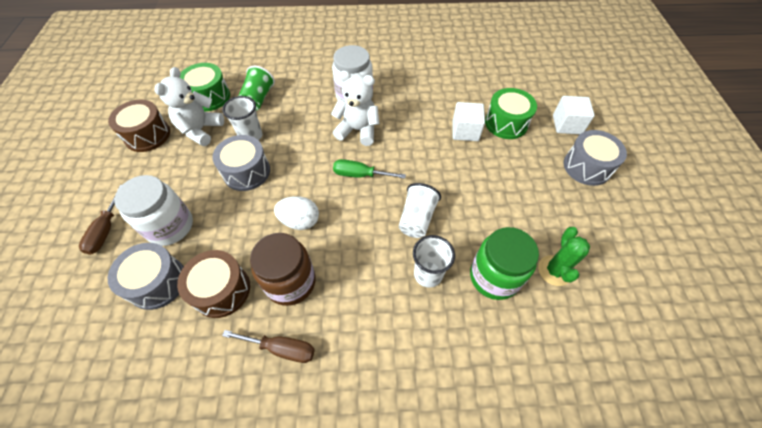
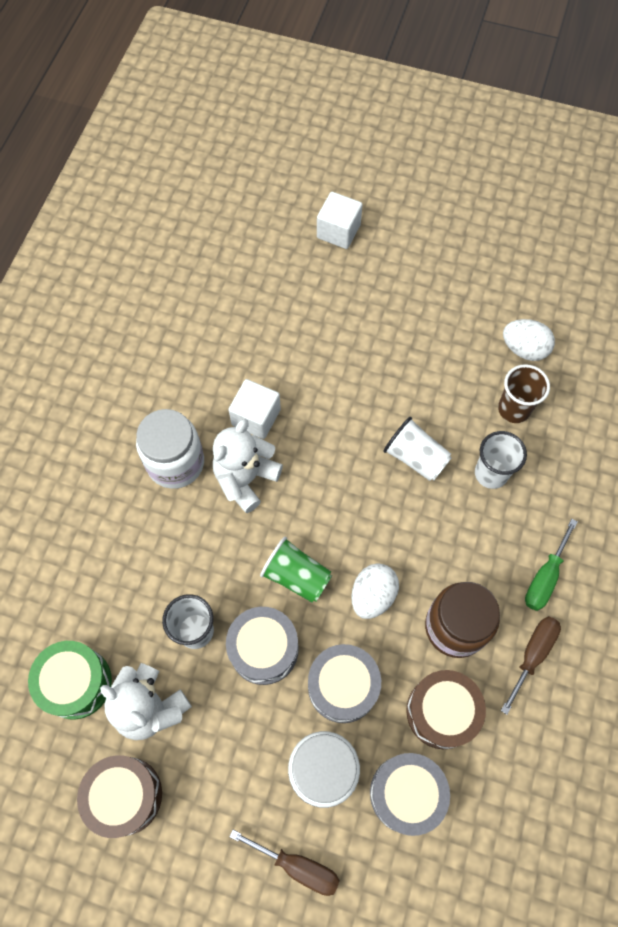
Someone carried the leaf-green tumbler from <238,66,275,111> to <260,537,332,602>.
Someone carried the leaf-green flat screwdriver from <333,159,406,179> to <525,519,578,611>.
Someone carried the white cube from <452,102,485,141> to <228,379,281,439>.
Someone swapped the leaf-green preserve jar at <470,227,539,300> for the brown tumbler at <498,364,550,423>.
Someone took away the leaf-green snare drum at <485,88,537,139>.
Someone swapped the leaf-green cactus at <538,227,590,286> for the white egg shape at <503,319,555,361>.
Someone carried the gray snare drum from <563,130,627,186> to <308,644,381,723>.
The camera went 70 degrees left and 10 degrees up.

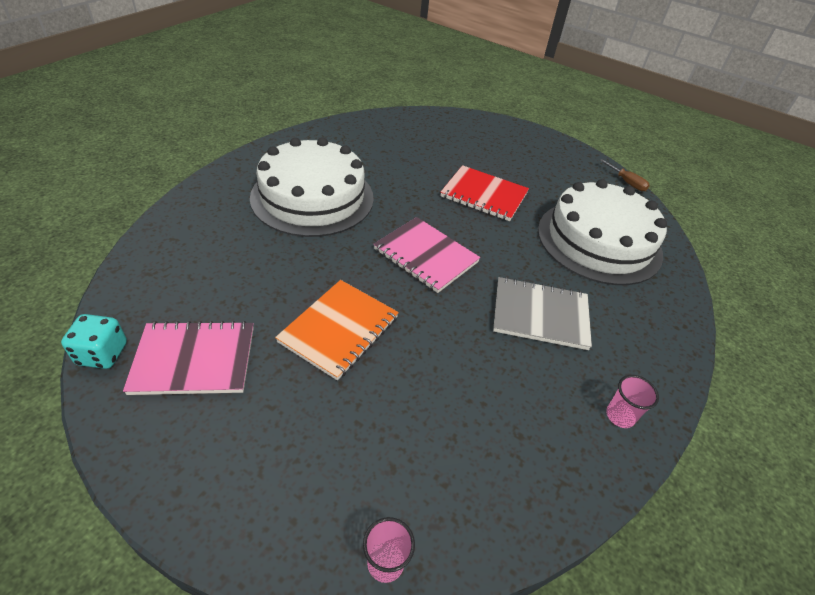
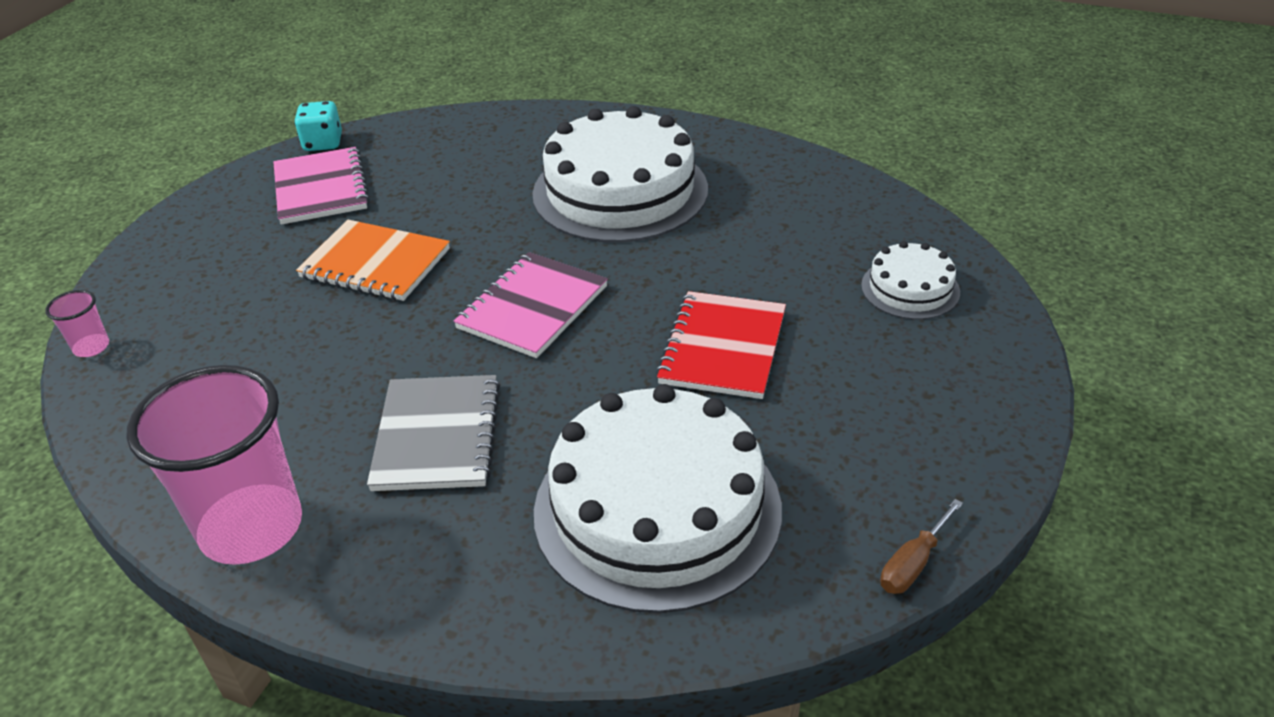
Someone scaled the rose-pink tumbler at <606,375,659,428> by 2.40.
Someone put down the white layer cake at <861,241,960,320>.
The camera went 85 degrees right and 5 degrees down.

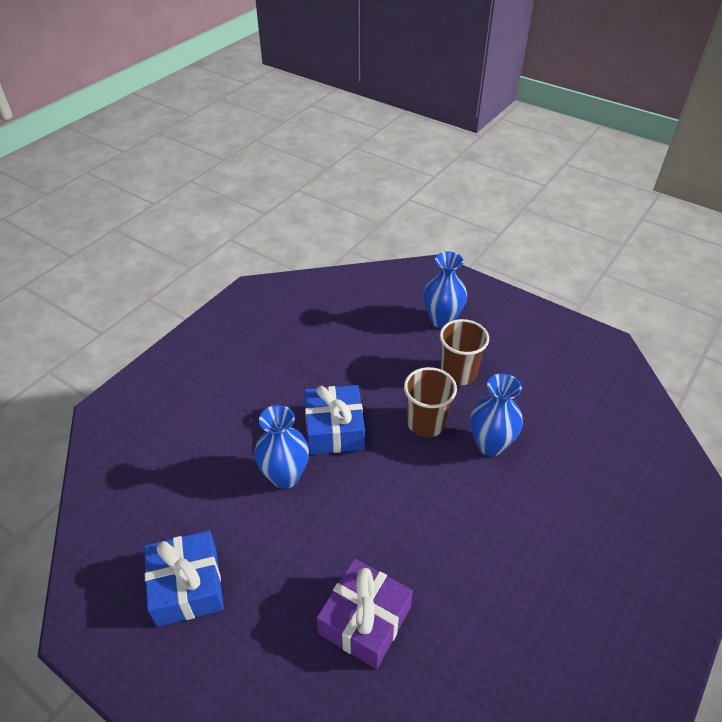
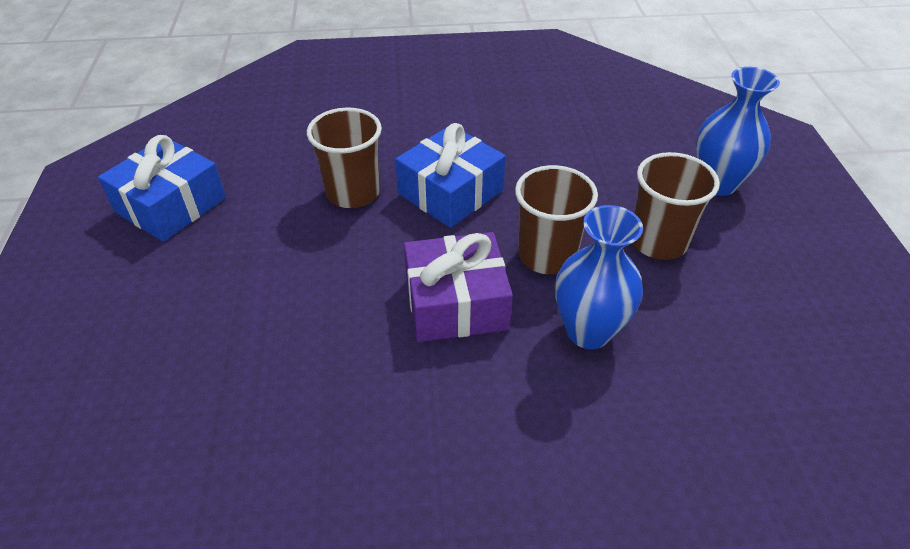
Someone swapped the royal blue flower vase at <254,405,309,489> for the brown tumbler at <307,107,382,208>.
Someone carried the violet gift from <316,559,413,669> to <404,232,513,342>.
The camera went 50 degrees right and 0 degrees up.

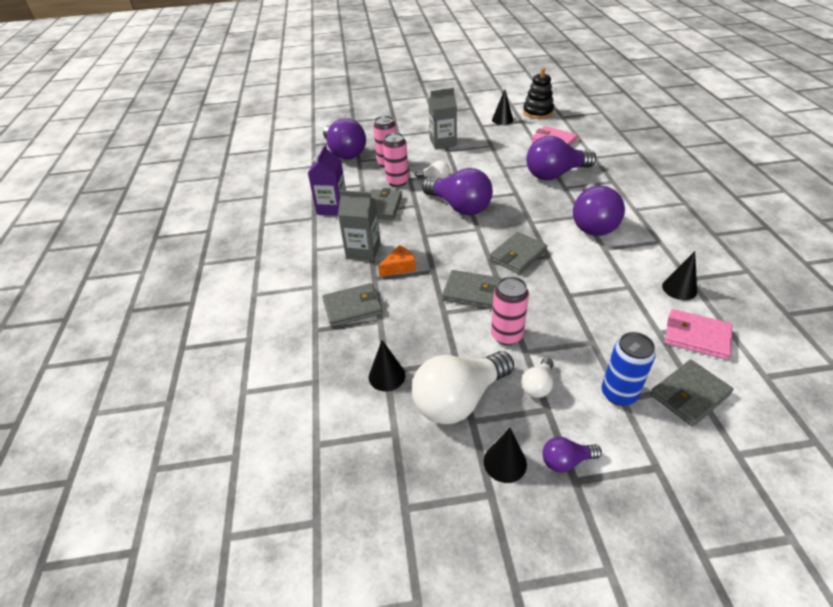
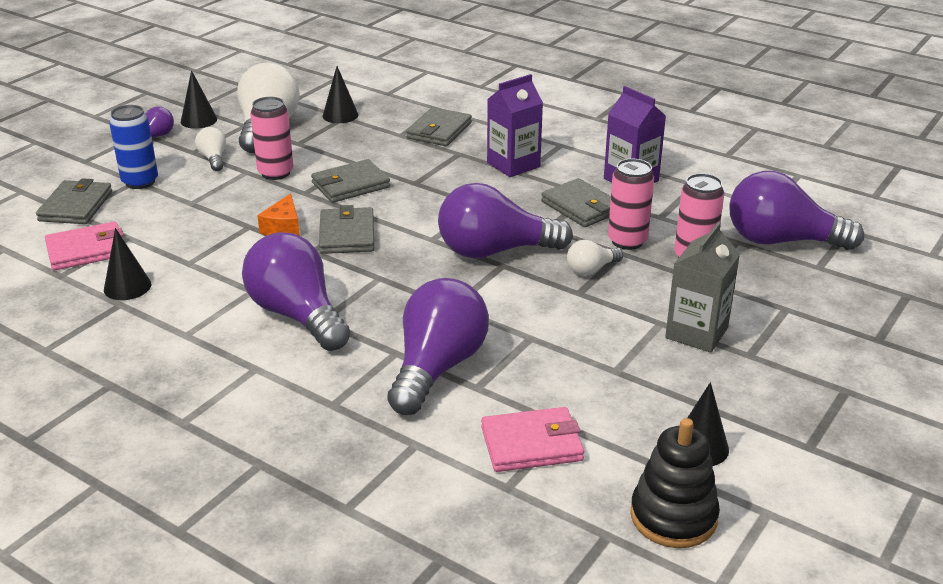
Someone repainted the gray milk carton at <338,190,381,261>, which became the violet milk carton at <487,74,543,177>.
Someone carried the bright orange cheese from <378,245,416,277> to <257,193,300,236>.
The camera went 130 degrees right and 10 degrees down.

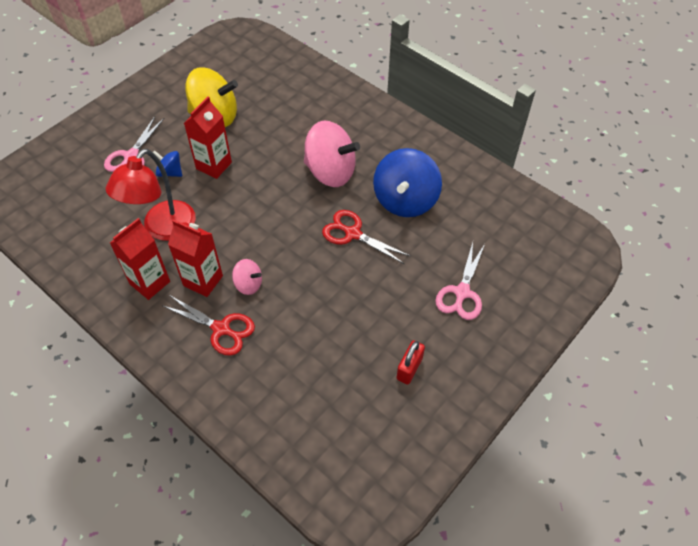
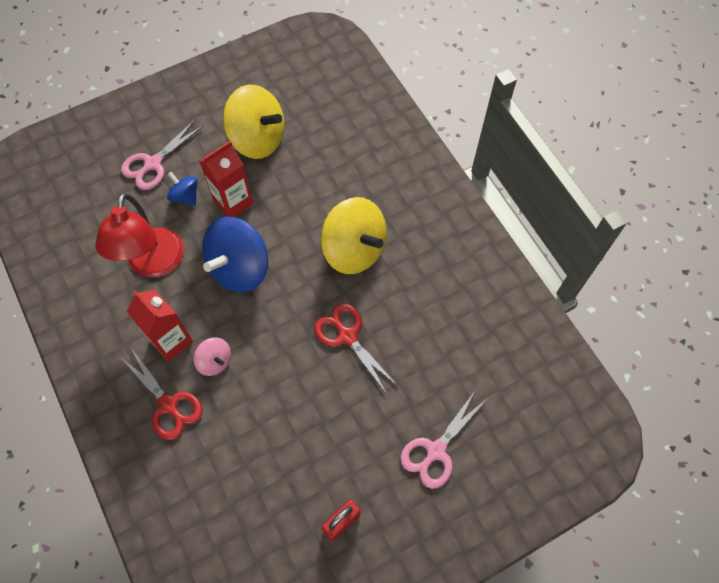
Someone rotated the red lamp at <106,149,196,241> by 45 degrees counterclockwise.
Someone took away the red milk carton at <110,218,170,300>.
Someone repainted the rose-pink spinning top at <304,121,360,187>, which became the bright yellow spinning top at <321,197,387,274>.
Someone carried the royal blue spinning top from <373,148,442,217> to <202,217,268,293>.
The camera went 20 degrees right and 10 degrees up.

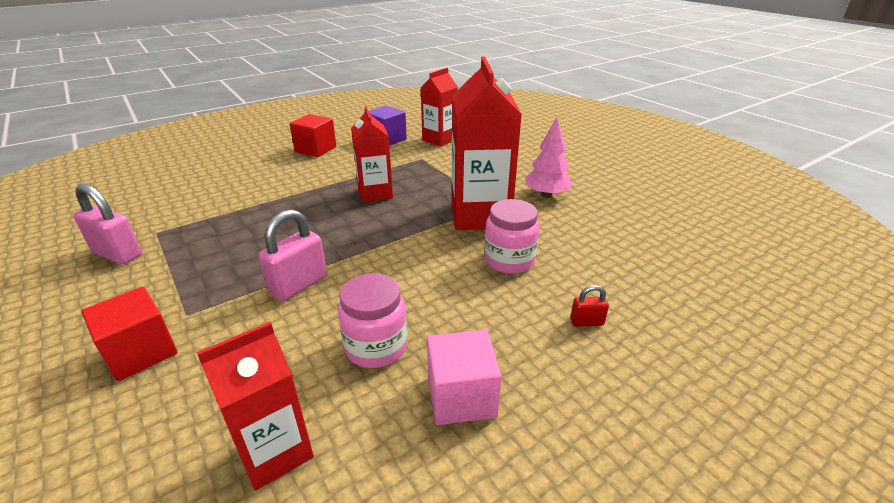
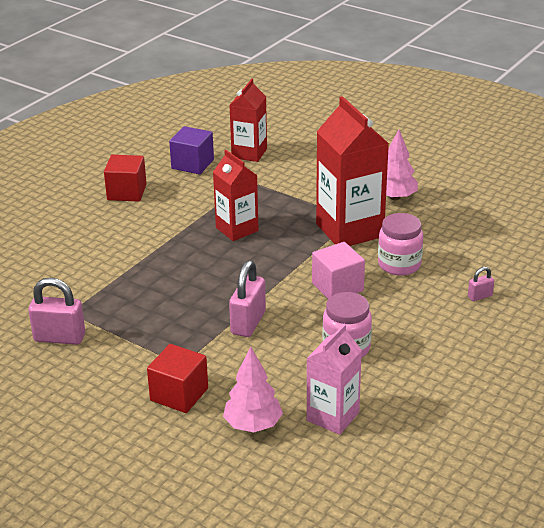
Someone repainted the red milk carton at <197,322,314,491>, which became the rose-pink milk carton at <306,324,362,435>.
Someone carried the rose-pink cube from <427,330,502,425> to <312,242,365,299>.
Someone repainted the red padlock at <570,285,609,327>, which became the rose-pink padlock at <468,267,494,301>.
Someone put down the rose-pink fir tree at <223,346,283,432>.
The camera went 20 degrees left and 0 degrees up.

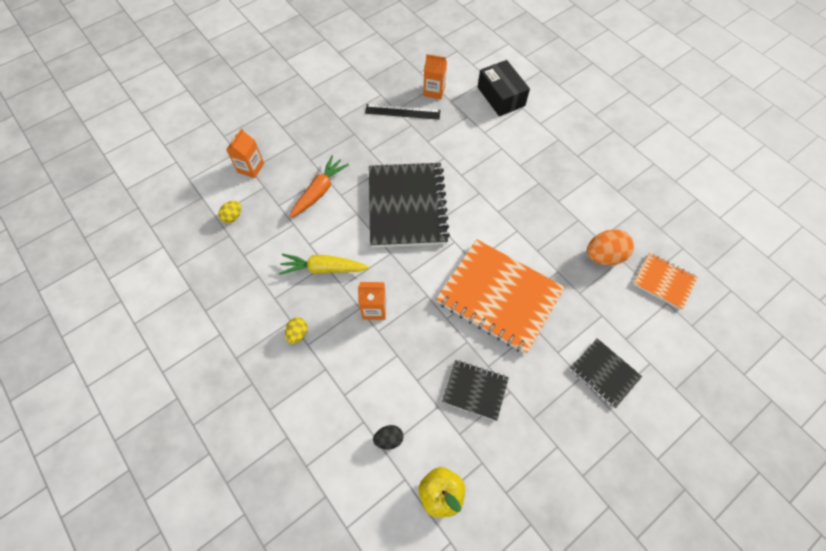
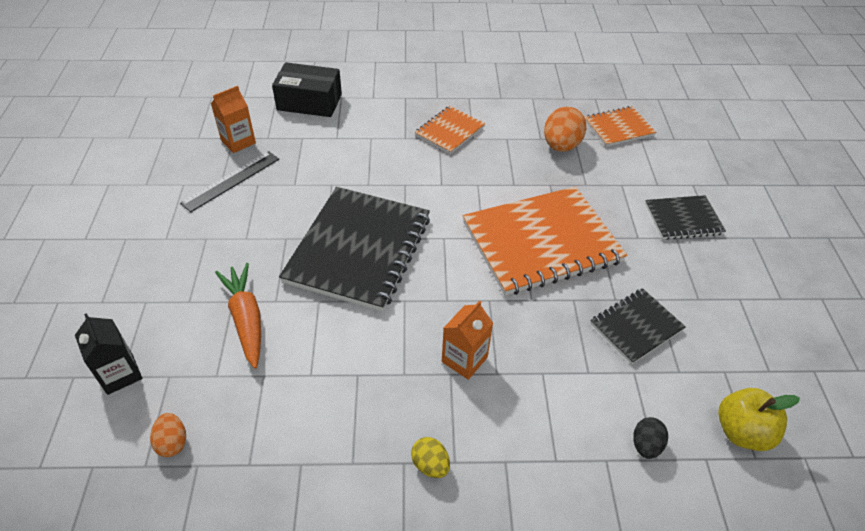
Someone repainted the bright yellow egg shape at <218,201,241,223>, which became the bright orange egg shape at <150,413,186,457>.
Someone repainted the bright orange milk carton at <226,128,264,178>, which became the ebony milk carton at <75,313,142,395>.
Someone took away the bright yellow root vegetable at <279,254,369,275>.
Someone rotated the ebony notebook at <369,163,450,248> by 75 degrees clockwise.
Someone put down the bright orange notebook at <415,106,485,154>.
The camera went 55 degrees left and 15 degrees down.

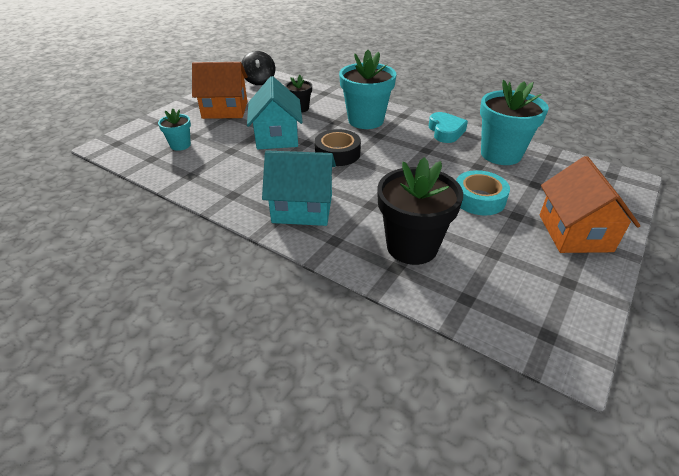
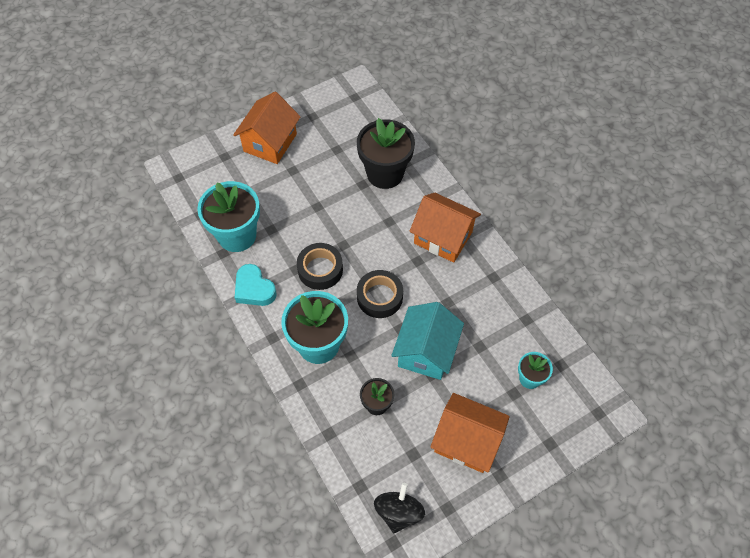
Someone repainted the aqua toy house at <262,150,336,226>, which became the bright orange toy house at <409,193,481,263>.
Someone rotated the aqua heart shape at <429,112,468,143> by 60 degrees counterclockwise.
Someone took away the aqua sticky tape at <456,170,510,216>.
Someone put down the ebony sticky tape at <297,243,343,290>.
The camera went 155 degrees left and 20 degrees up.

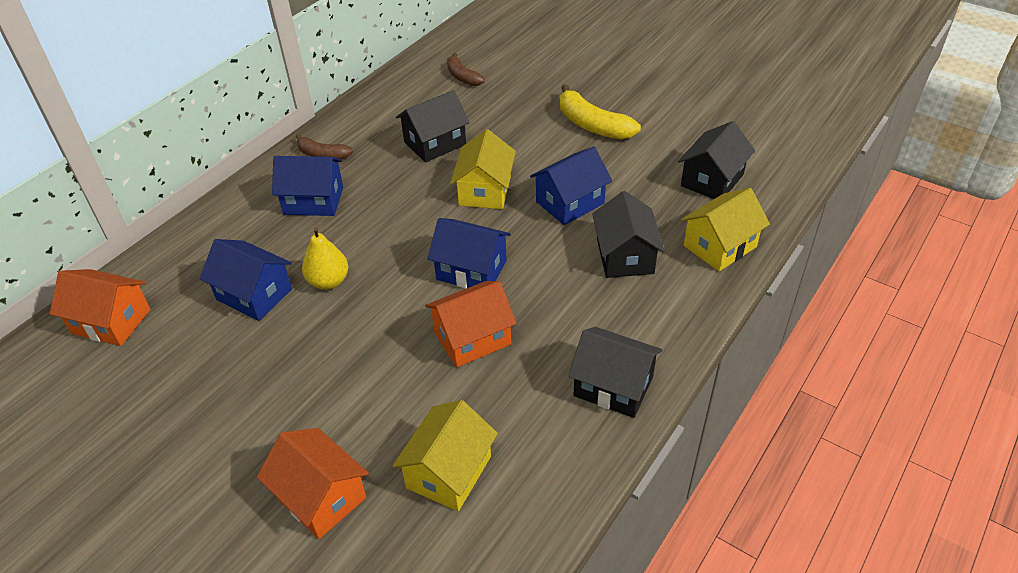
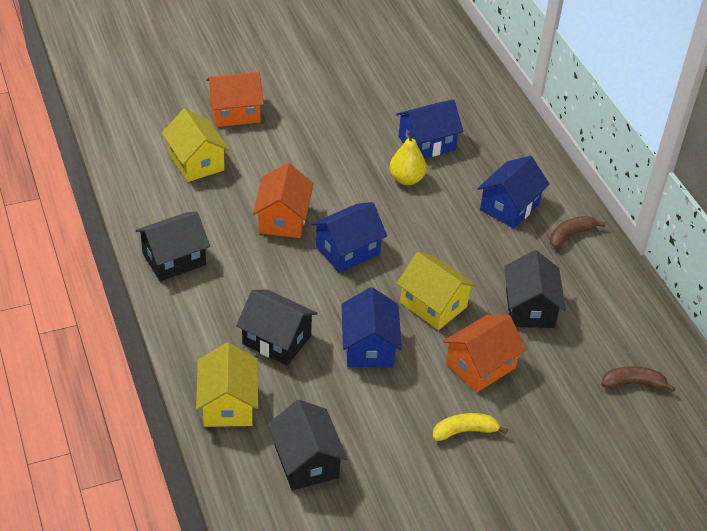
Someone carried the bright orange toy house from <50,269,151,346> to <443,315,526,393>.
Someone scaled the bright yellow banana at <560,84,641,140> by 0.62.
The camera went 120 degrees right and 0 degrees up.

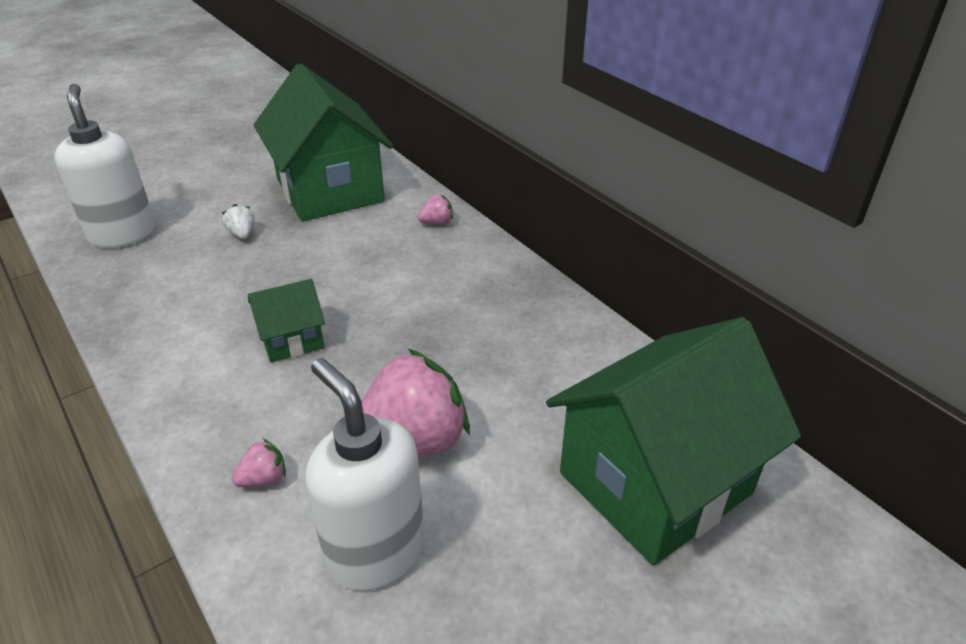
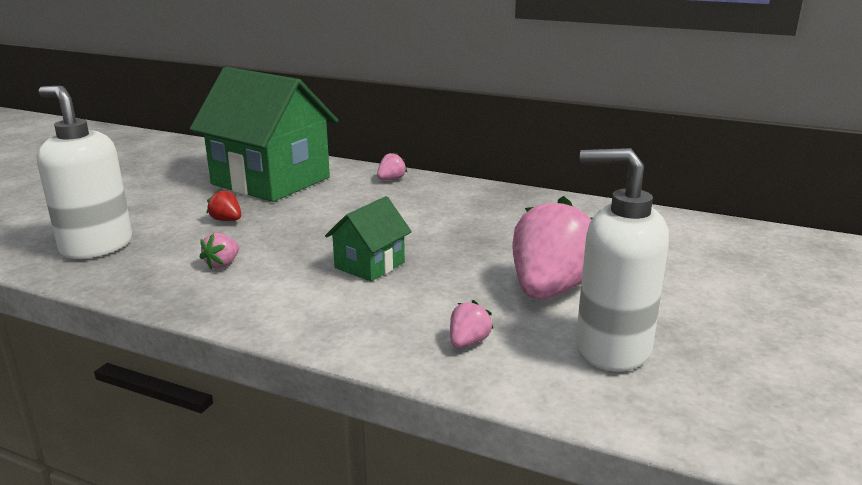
Someone repainted the white strawberry at <222,204,255,239>, which became the red strawberry at <206,189,241,221>.
Someone took away the leaf-green toy house at <546,317,801,566>.
Someone put down the rose-pink strawberry at <200,233,239,269>.
The camera went 30 degrees left and 15 degrees down.

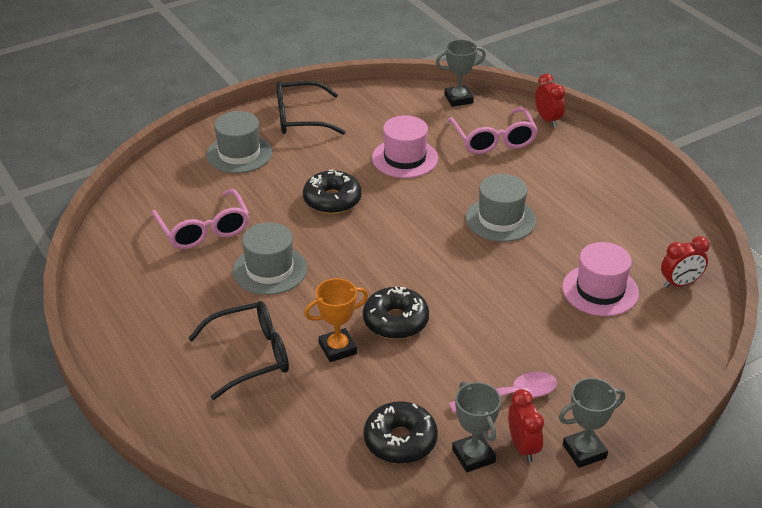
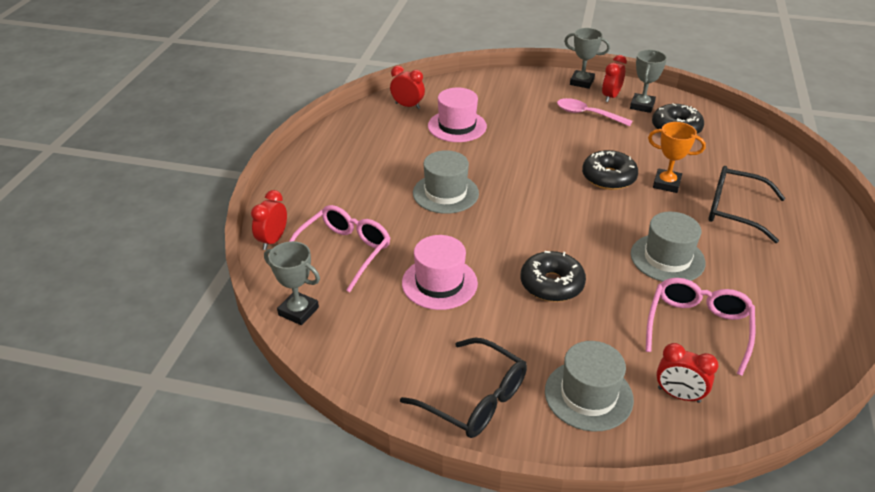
Someone put down the red clock at <656,343,719,403>.
The camera went 135 degrees left and 0 degrees up.

